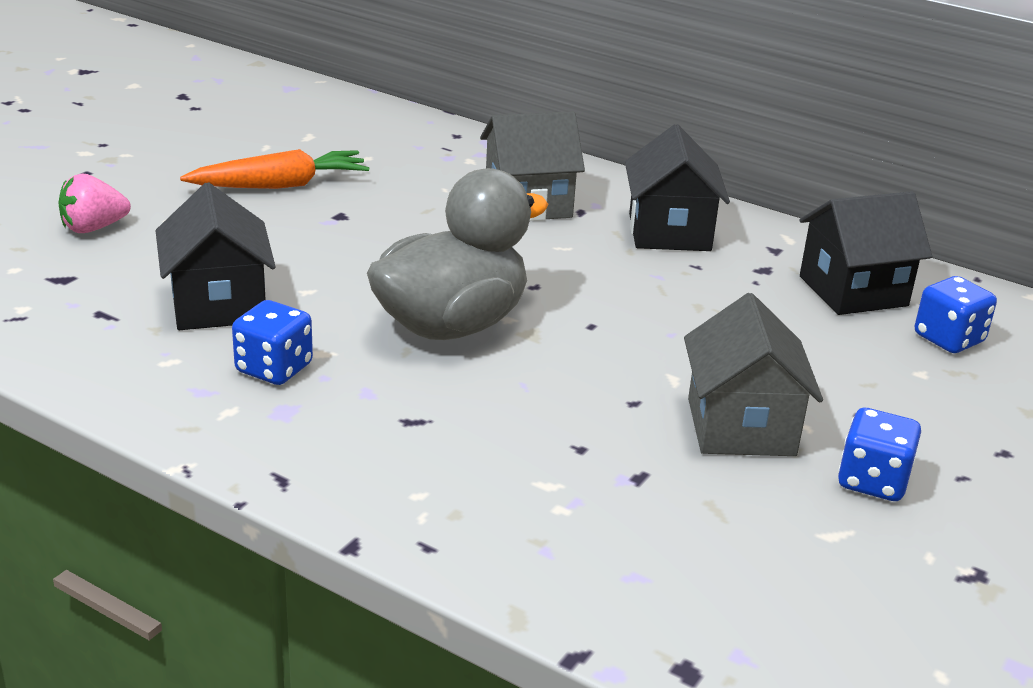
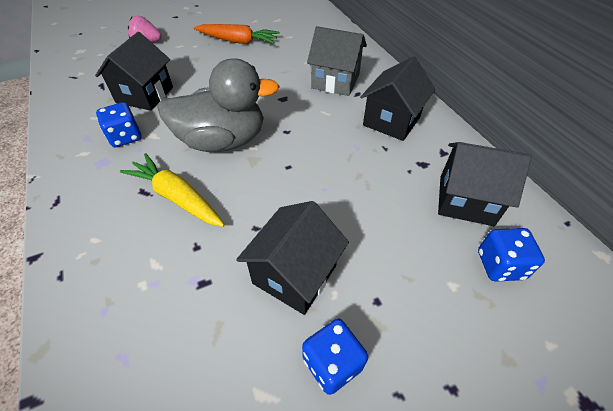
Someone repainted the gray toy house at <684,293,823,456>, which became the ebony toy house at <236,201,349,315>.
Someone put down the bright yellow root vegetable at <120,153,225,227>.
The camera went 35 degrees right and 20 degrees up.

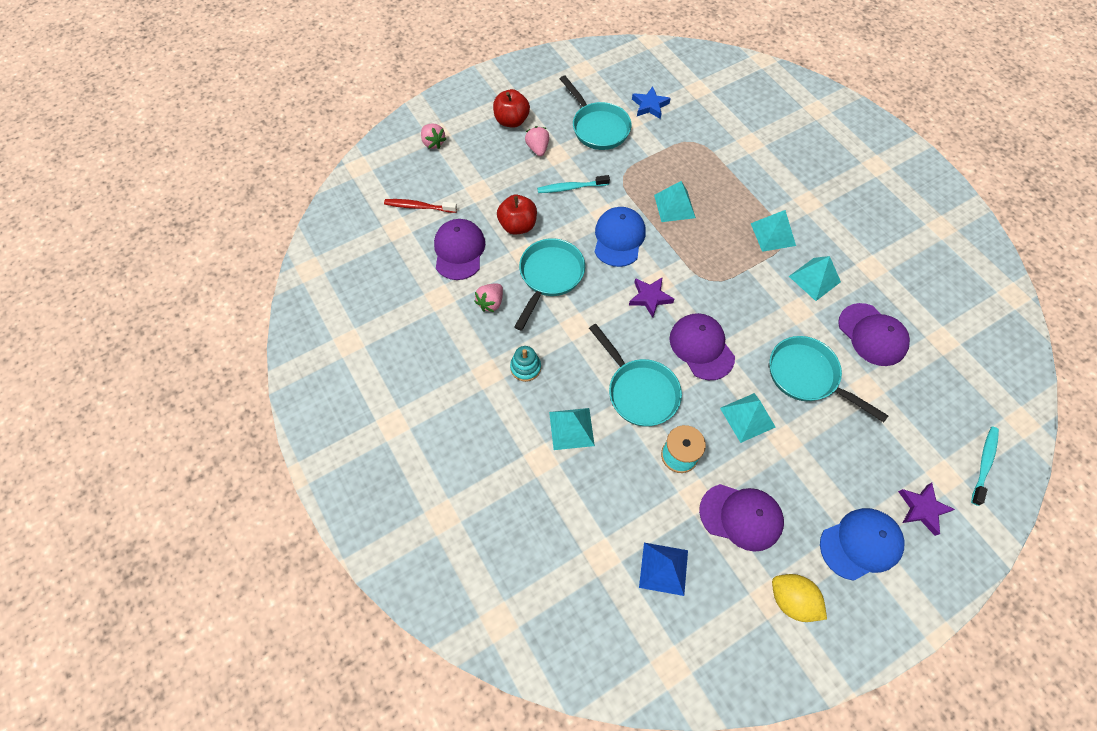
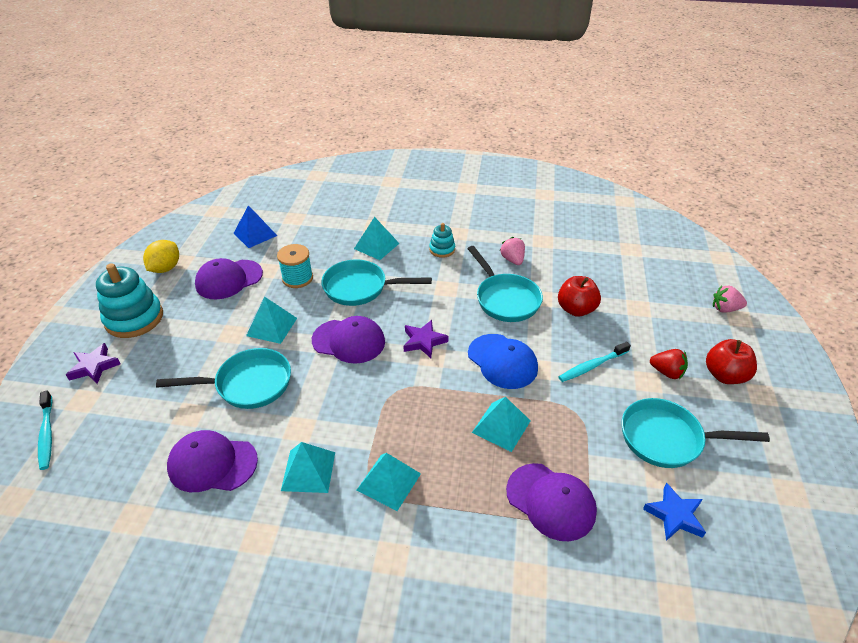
Someone took away the red dental brush at <384,199,457,213>.
Someone carried the violet peaked cap from <434,219,485,280> to <506,463,597,541>.
Someone repainted the rose-pink strawberry at <525,126,549,156>, which became the red strawberry at <650,349,688,379>.
Someone rotated the aqua dental brush at <537,175,610,193> by 150 degrees counterclockwise.
Someone rotated the bright yellow citrus fruit at <772,574,827,622> by 60 degrees counterclockwise.
Someone swapped the royal blue peaked cap at <820,508,904,581> for the aqua stacking toy at <96,263,163,338>.
The camera went 130 degrees right and 20 degrees down.

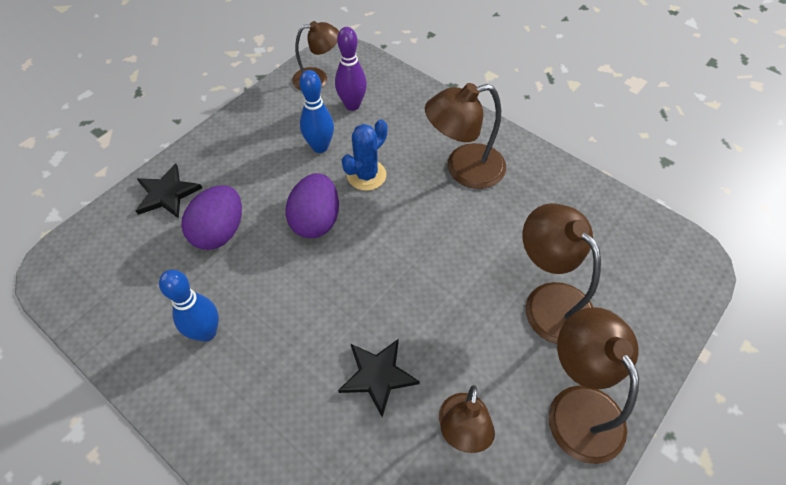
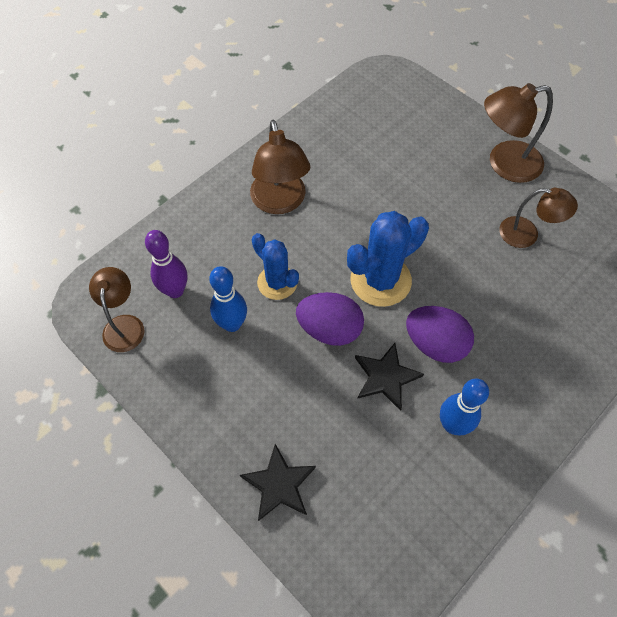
Someone carried the violet egg shape from <181,185,242,250> to <406,306,474,363>.
Someone carried the ebony star from <338,339,420,417> to <355,343,424,411>.
Someone took away the brown lamp at <523,203,601,344>.
Someone put down the royal blue cactus at <347,211,429,307>.
The camera went 85 degrees left and 5 degrees up.

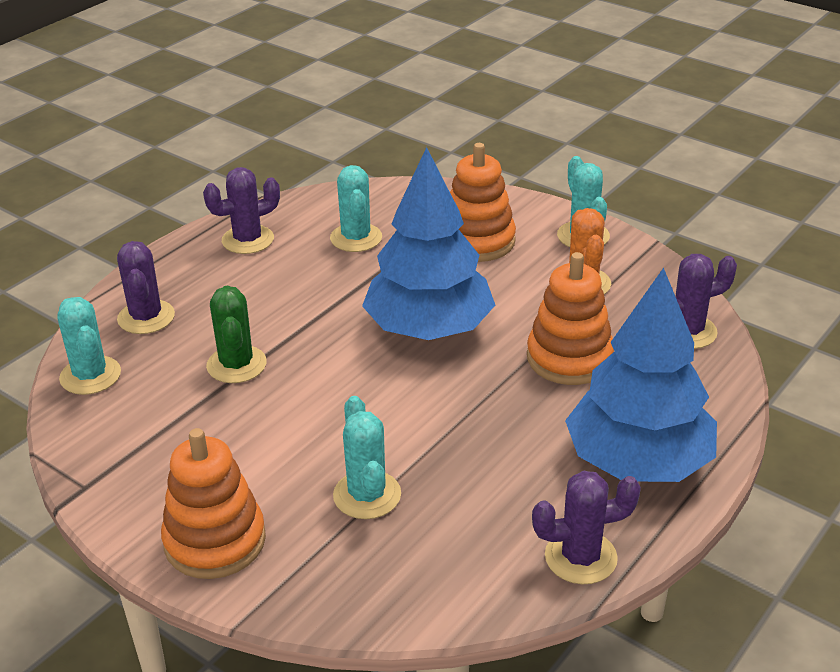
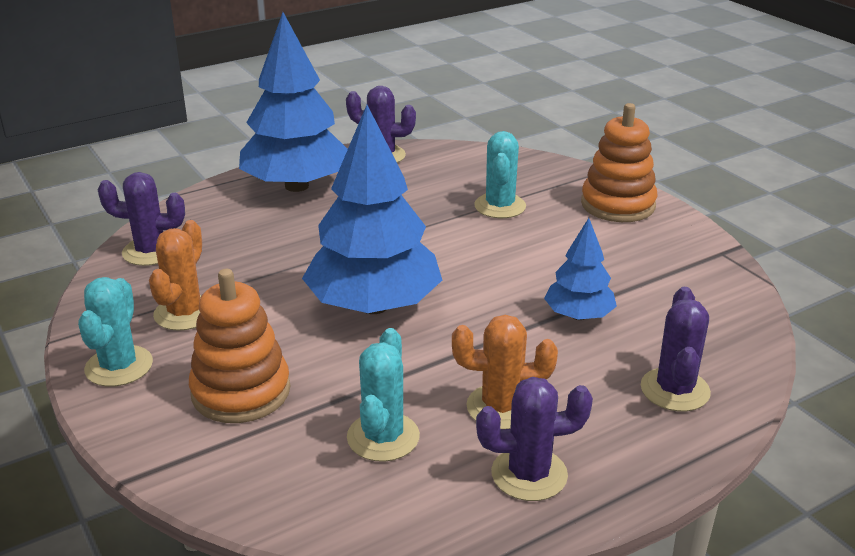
Someone took away the aqua cactus at <58,297,121,395>.
Someone swapped the leaf-green cactus at <206,286,267,383> for the royal blue fir tree at <544,218,617,320>.
Someone took away the bright orange stacking toy at <527,252,614,385>.
Someone put down the bright orange cactus at <452,315,558,429>.
The camera went 160 degrees left and 5 degrees down.

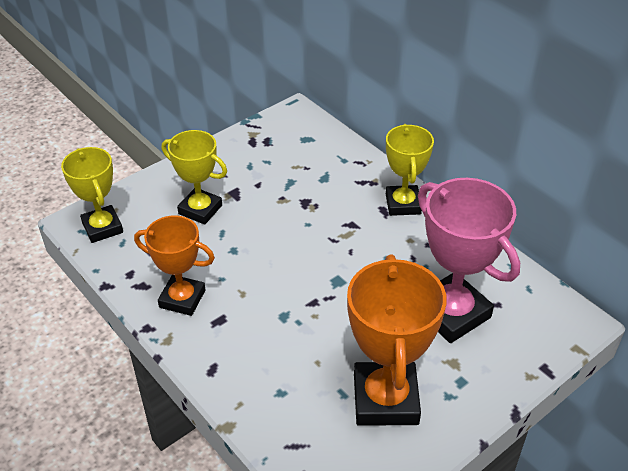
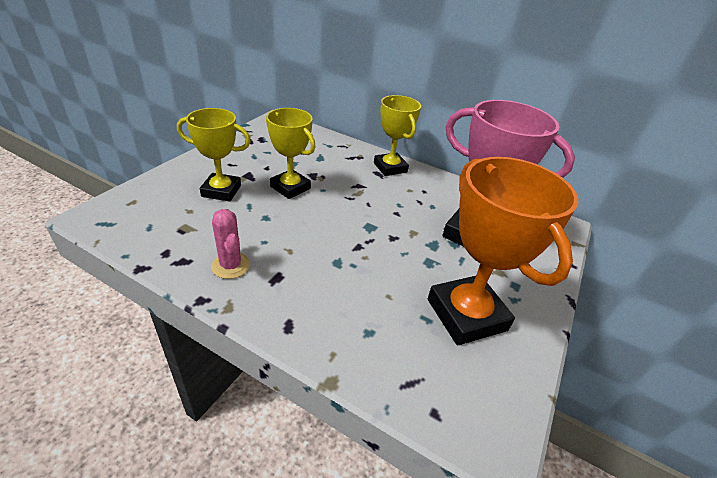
Someone carried the bright yellow award cup from <61,147,123,243> to <266,108,316,199>.
Someone swapped the bright orange award cup at <134,215,215,316> for the rose-pink cactus at <211,209,250,279>.
The camera went 25 degrees left and 5 degrees down.

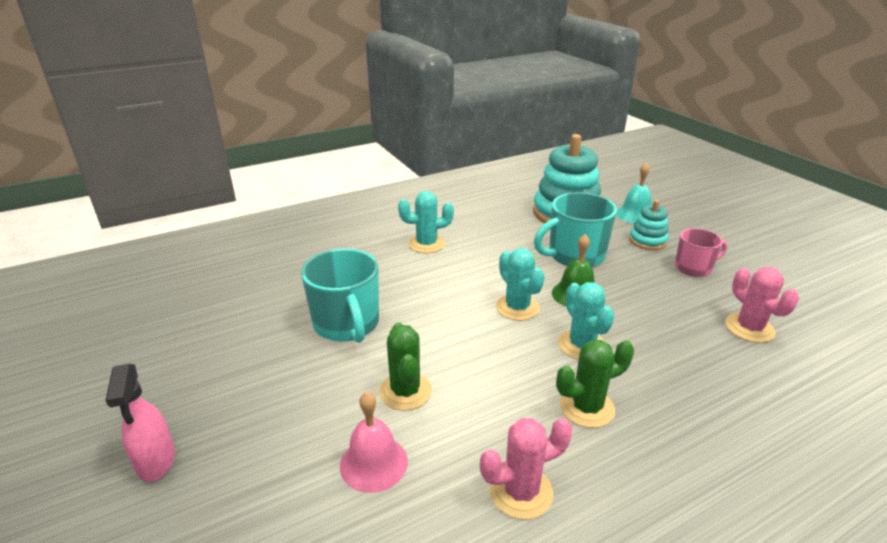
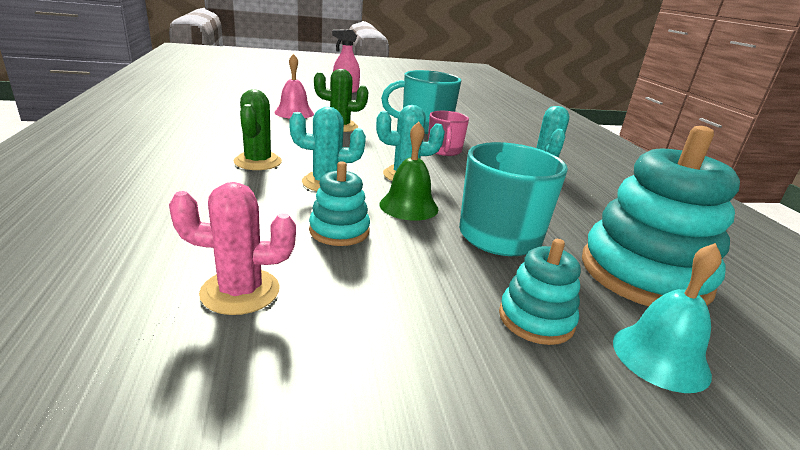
Someone took away the rose-pink cactus at <480,418,572,520>.
Someone carried the rose-pink mug from <675,228,727,277> to <428,111,469,156>.
Someone put down the aqua stacking toy at <309,161,370,246>.
The camera went 105 degrees right and 5 degrees down.

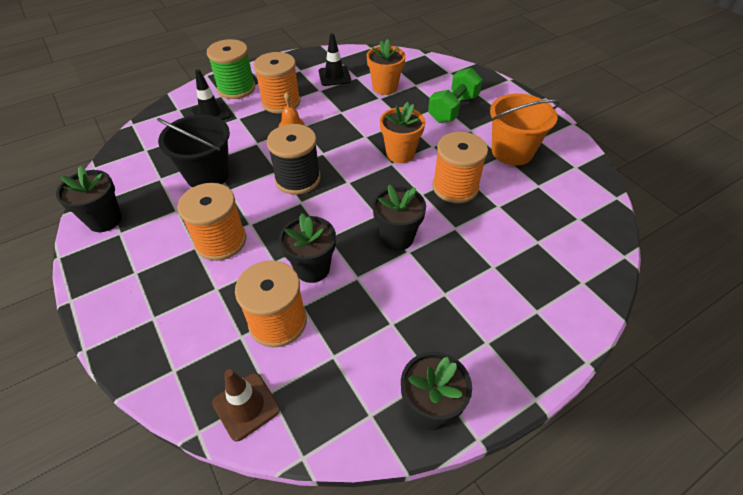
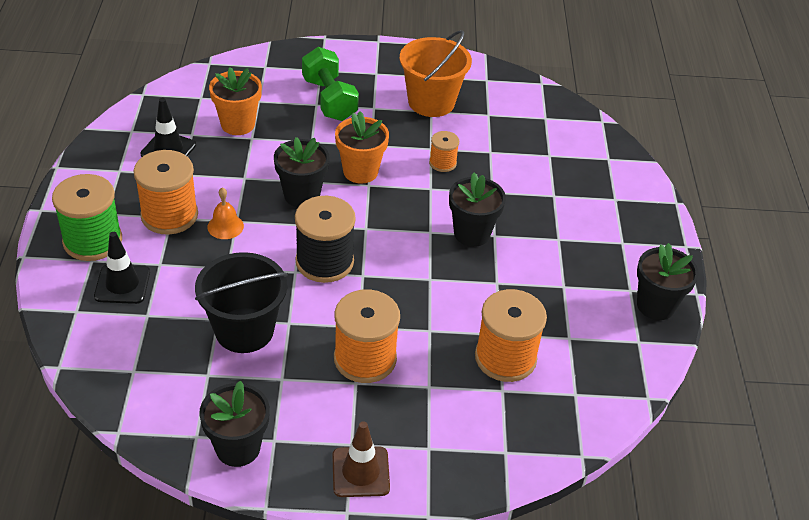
Someone carried the brown safety cone from <212,369,280,441> to <332,421,390,497>.
Someone carried the ebony potted plant from <279,214,336,283> to <274,137,330,207>.
Someone scaled the bright orange spool at <432,132,488,203> by 0.53.
The camera went 60 degrees left and 5 degrees down.

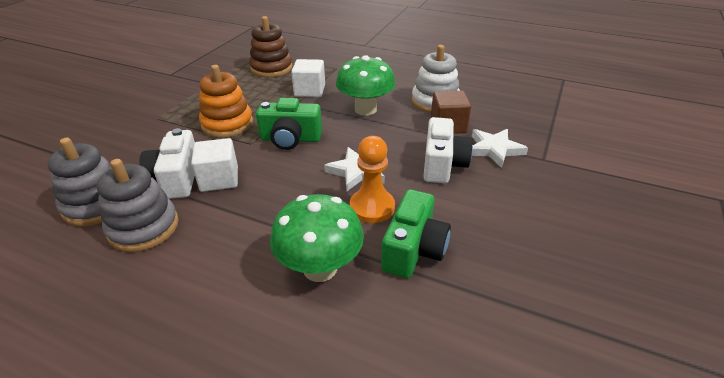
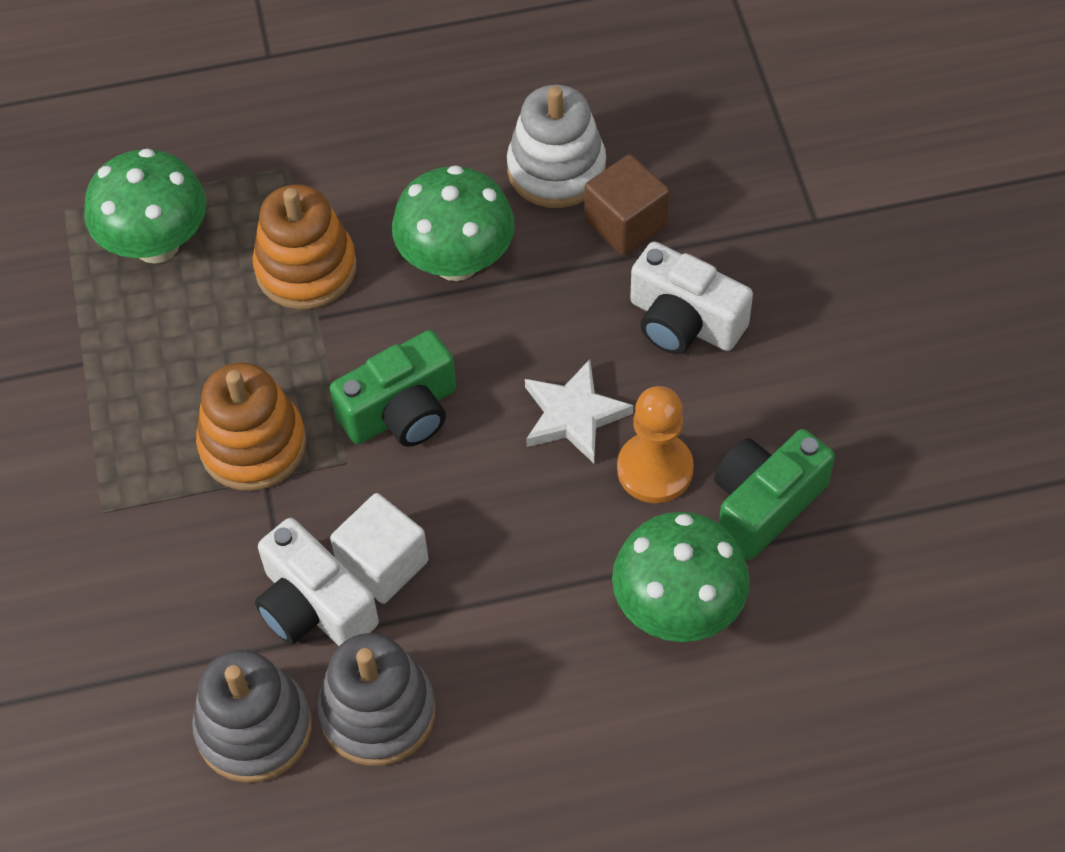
Someone swapped the brown stacking toy at <249,16,293,77> for the leaf-green fungus at <84,148,206,264>.
Someone swapped the white cube at <291,59,325,97> for the bright orange stacking toy at <252,184,357,309>.
Someone rotated the leaf-green compact camera at <381,190,451,278> by 120 degrees counterclockwise.
Someone rotated the white compact camera at <423,117,473,183> by 150 degrees clockwise.
Someone took away the white star at <472,129,528,168>.
The camera went 35 degrees left and 20 degrees up.

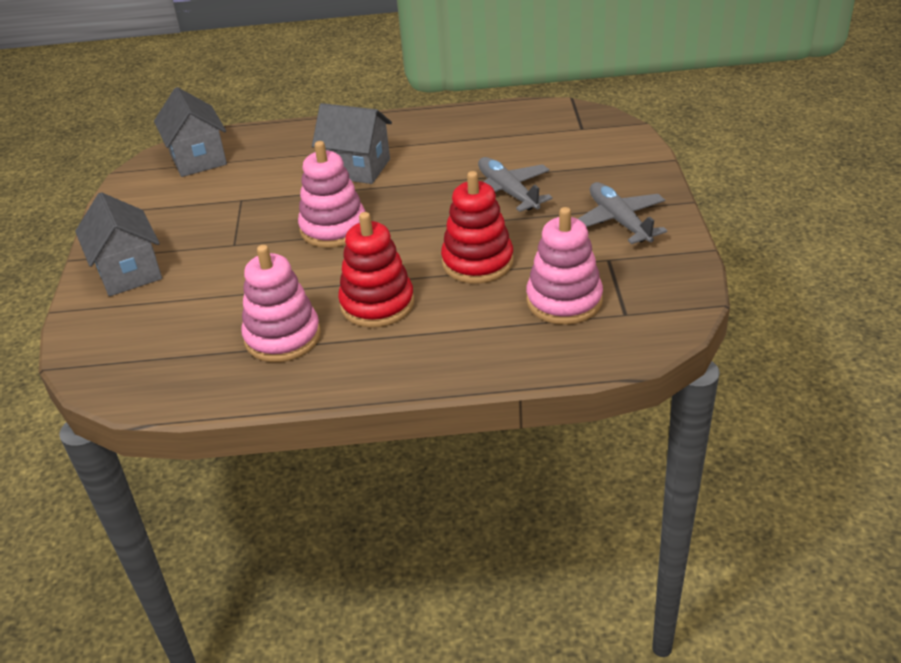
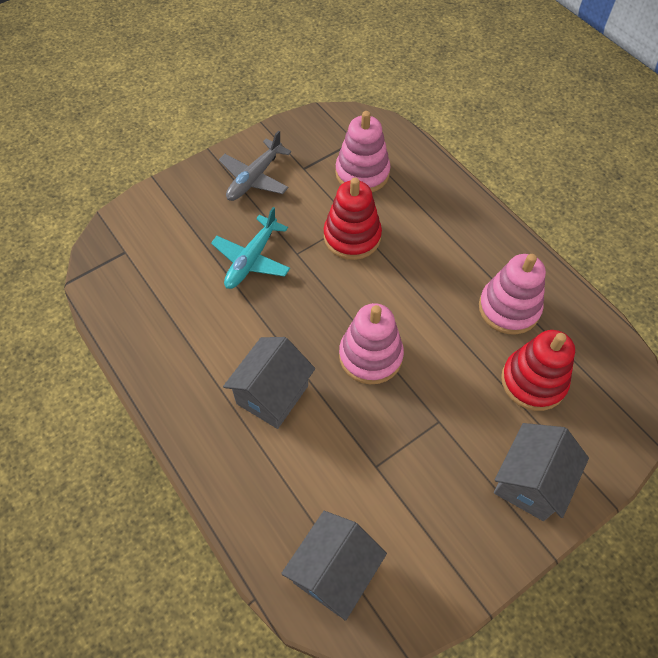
Someone rotated the gray toy house at <312,103,392,184> by 45 degrees clockwise.
Someone carried the red stacking toy from <338,212,414,328> to <501,330,575,411>.
Someone repainted the gray toy plane at <478,157,553,212>, which became the aqua toy plane at <211,207,290,289>.
The camera went 125 degrees left and 20 degrees up.

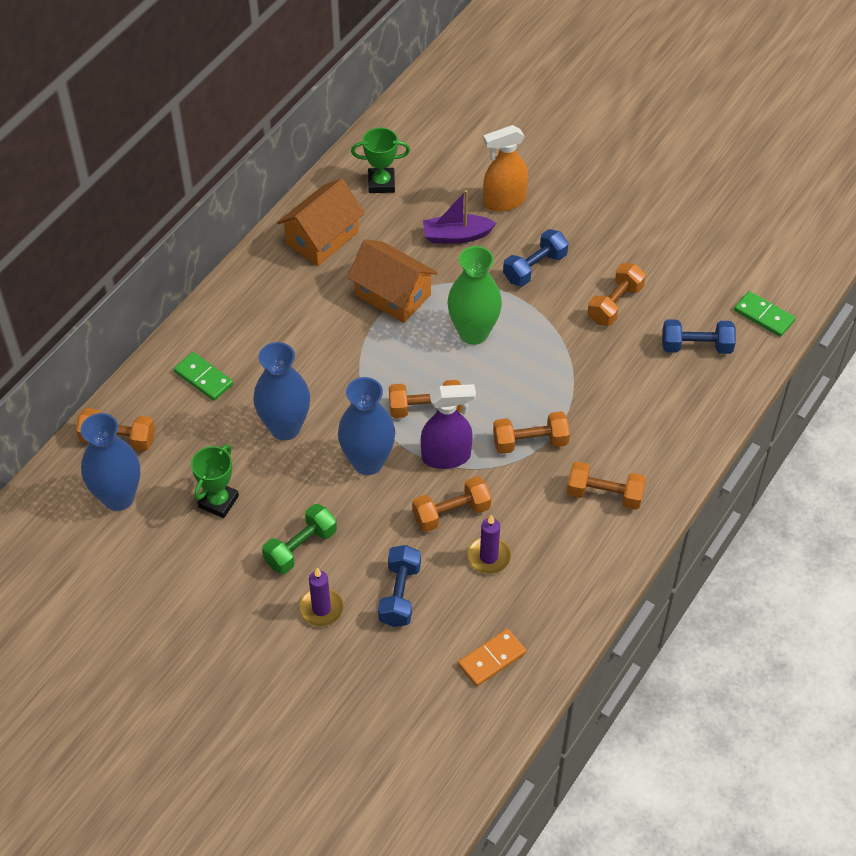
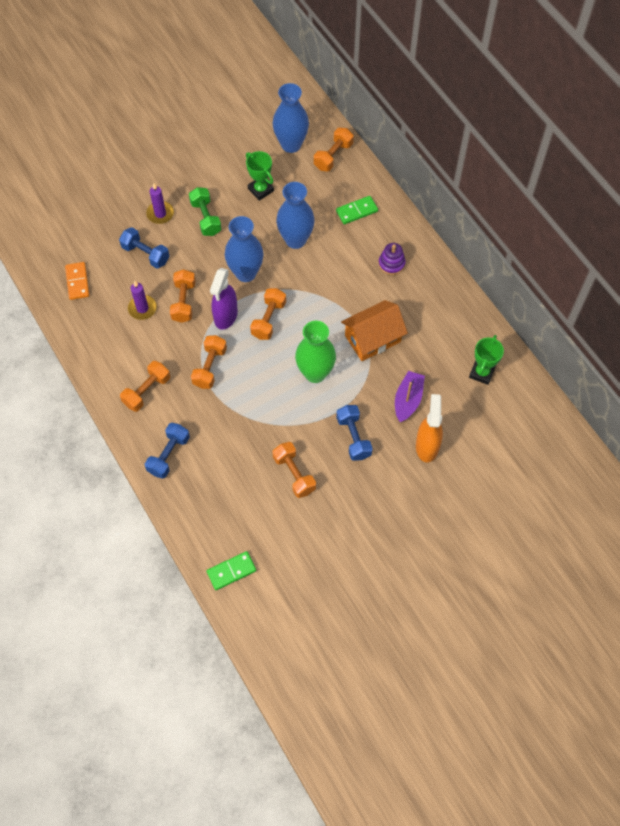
Someone took away the bright orange toy house at <277,179,365,266>.
Someone carried the royal blue free weight from <662,319,736,354> to <145,423,190,479>.
Someone put down the violet stacking toy at <378,243,406,275>.
The camera went 115 degrees right and 10 degrees up.

